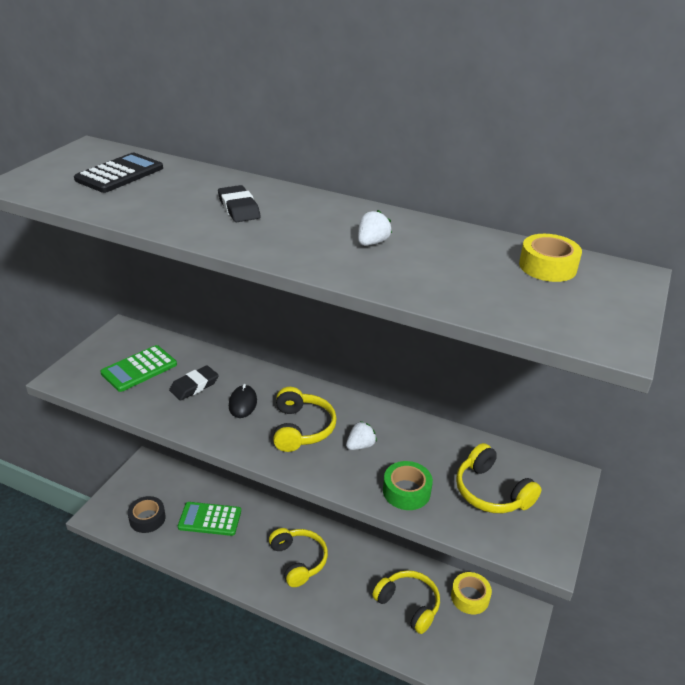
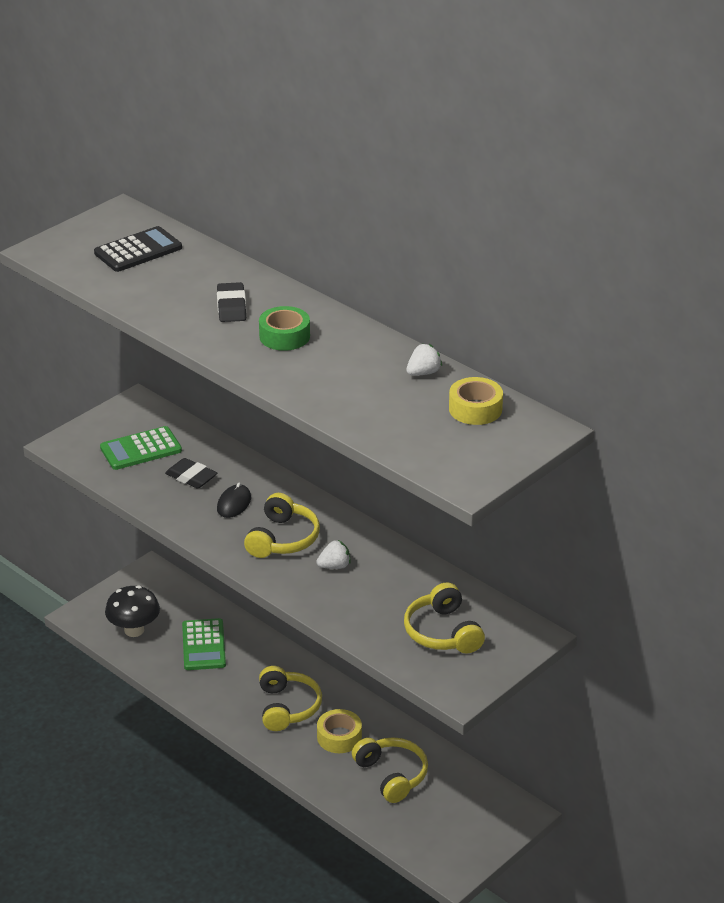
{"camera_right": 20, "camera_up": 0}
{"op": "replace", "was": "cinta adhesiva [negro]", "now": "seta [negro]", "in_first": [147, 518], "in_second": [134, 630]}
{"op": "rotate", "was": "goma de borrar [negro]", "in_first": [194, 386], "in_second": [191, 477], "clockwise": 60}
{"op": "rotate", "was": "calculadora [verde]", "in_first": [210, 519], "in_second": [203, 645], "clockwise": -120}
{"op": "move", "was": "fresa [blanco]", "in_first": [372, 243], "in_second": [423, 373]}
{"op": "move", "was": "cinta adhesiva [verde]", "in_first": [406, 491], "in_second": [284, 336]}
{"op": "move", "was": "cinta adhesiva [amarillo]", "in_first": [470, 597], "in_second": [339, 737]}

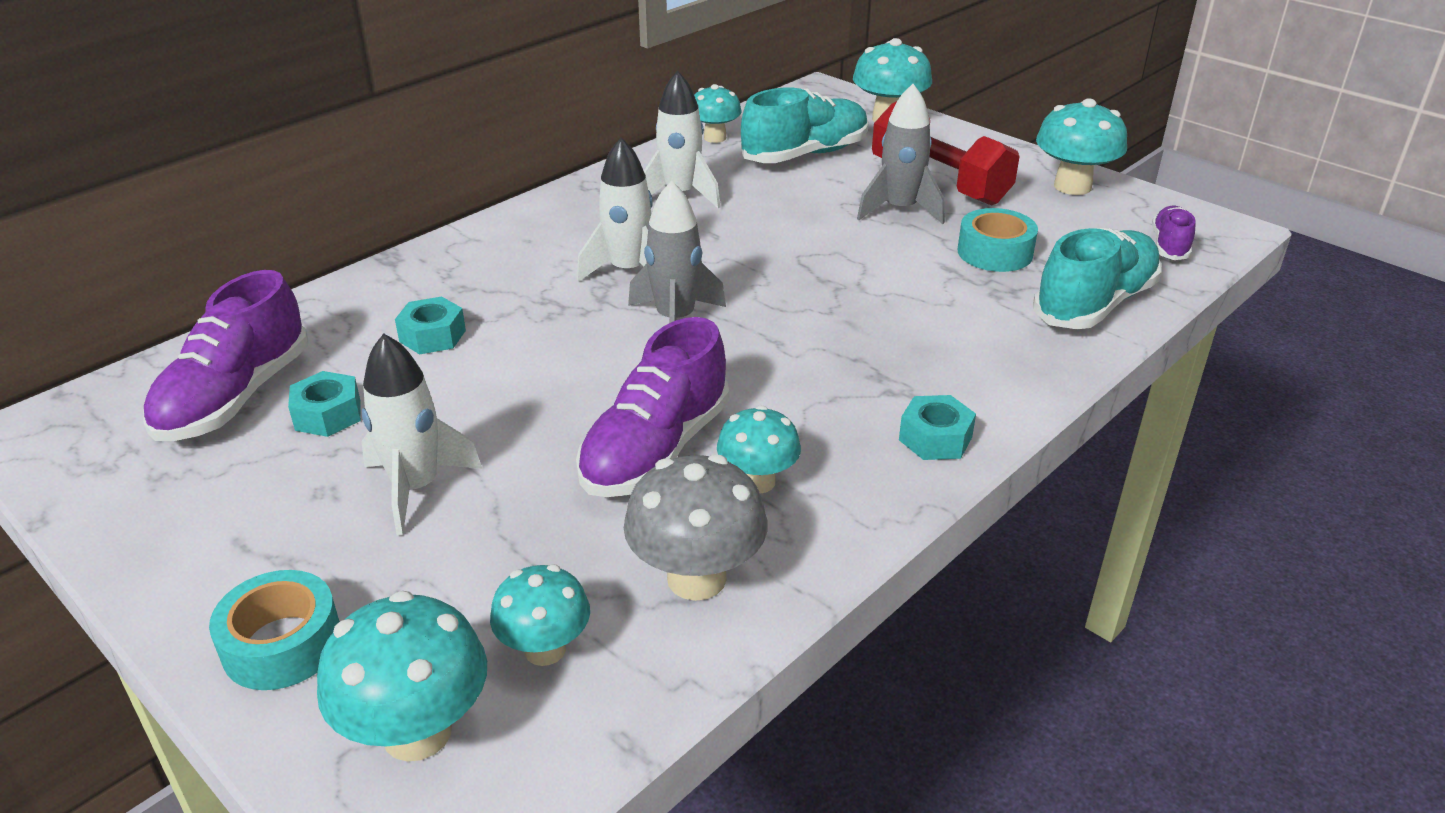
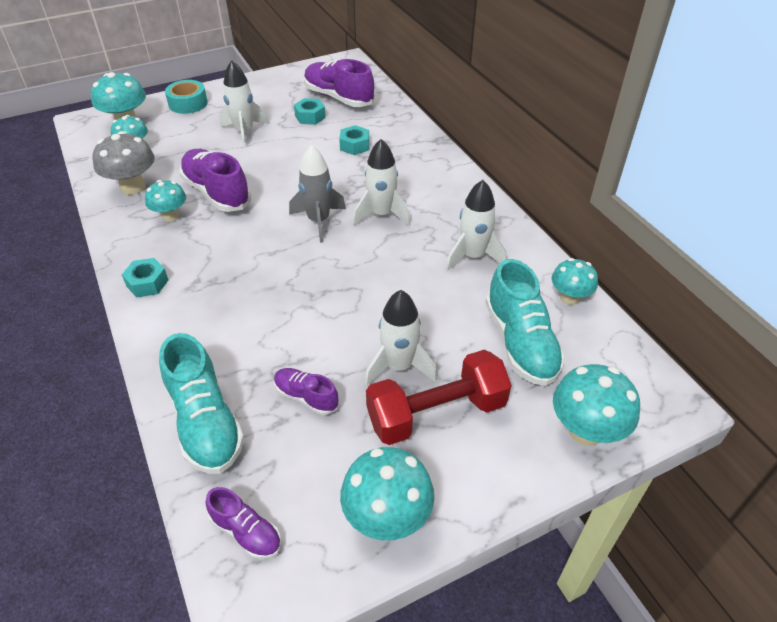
{"camera_right": 110, "camera_up": 10}
{"op": "recolor", "was": "cohete [gris]", "now": "cohete [blanco]", "in_first": [900, 210], "in_second": [399, 366]}
{"op": "replace", "was": "cinta adhesiva [turquesa]", "now": "zapato [morado]", "in_first": [995, 252], "in_second": [306, 397]}

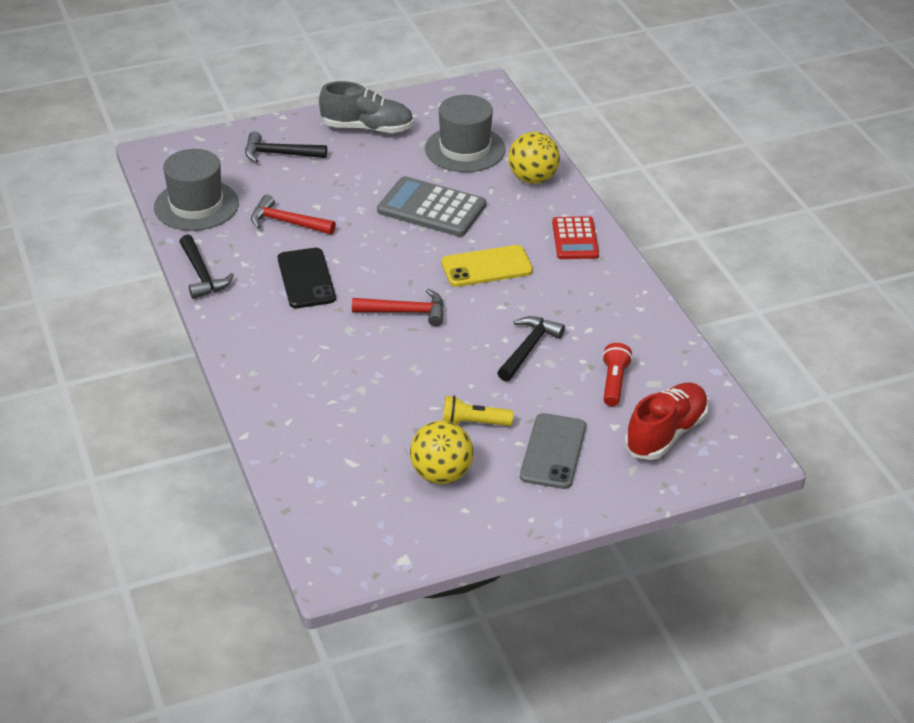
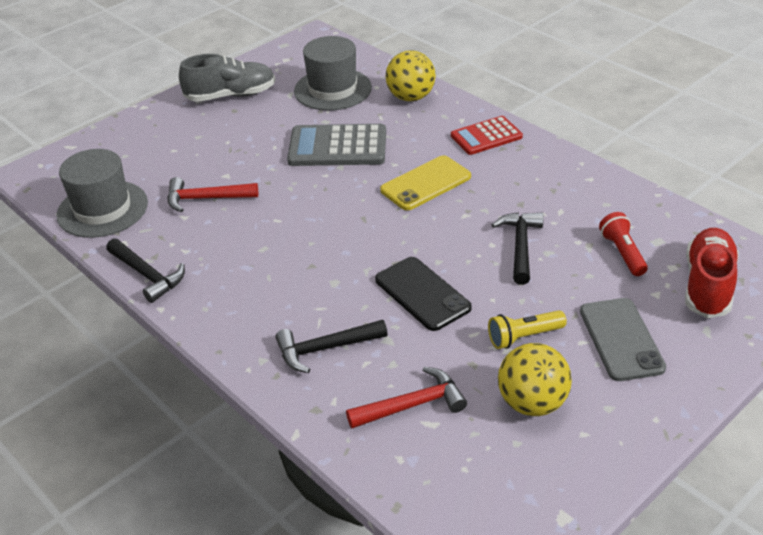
{"camera_right": -20, "camera_up": 0}
{"op": "move", "was": "martillo [negro]", "in_first": [279, 154], "in_second": [325, 348]}
{"op": "move", "was": "móvil [negro]", "in_first": [306, 279], "in_second": [422, 294]}
{"op": "move", "was": "martillo [rojo]", "in_first": [405, 312], "in_second": [412, 405]}
{"op": "rotate", "was": "calculadora [rojo]", "in_first": [575, 239], "in_second": [486, 136], "clockwise": 90}

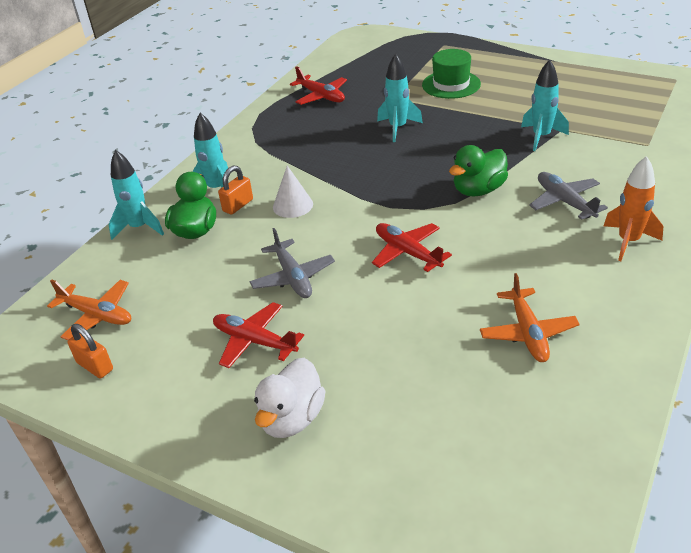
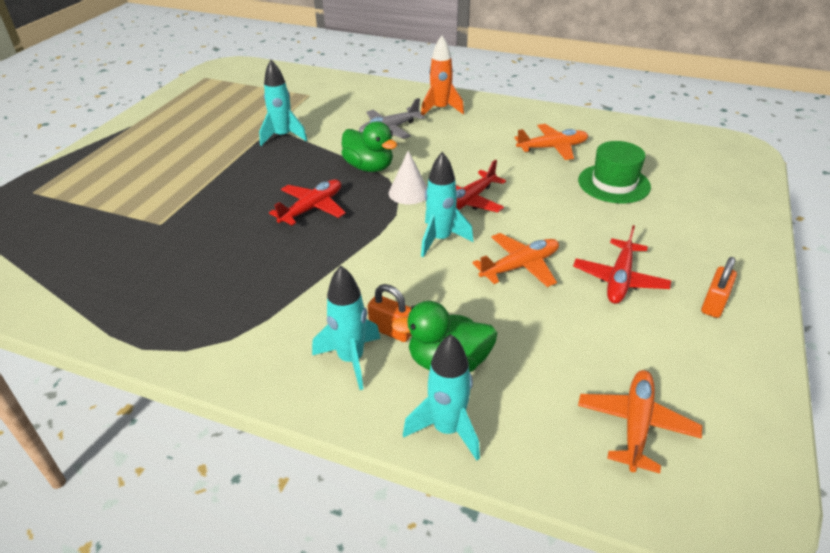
{"camera_right": -100, "camera_up": 0}
{"op": "move", "was": "candado [naranja]", "in_first": [95, 366], "in_second": [713, 304]}
{"op": "recolor", "was": "avión [gris]", "now": "avión [naranja]", "in_first": [293, 277], "in_second": [520, 266]}
{"op": "delete", "was": "pato [blanco]", "in_first": [292, 418]}
{"op": "move", "was": "cono [blanco]", "in_first": [293, 205], "in_second": [409, 192]}
{"op": "move", "was": "avión [rojo]", "in_first": [321, 96], "in_second": [312, 208]}
{"op": "move", "was": "cohete [turquesa]", "in_first": [398, 128], "in_second": [440, 239]}
{"op": "move", "was": "sombrero [verde]", "in_first": [451, 84], "in_second": [614, 183]}

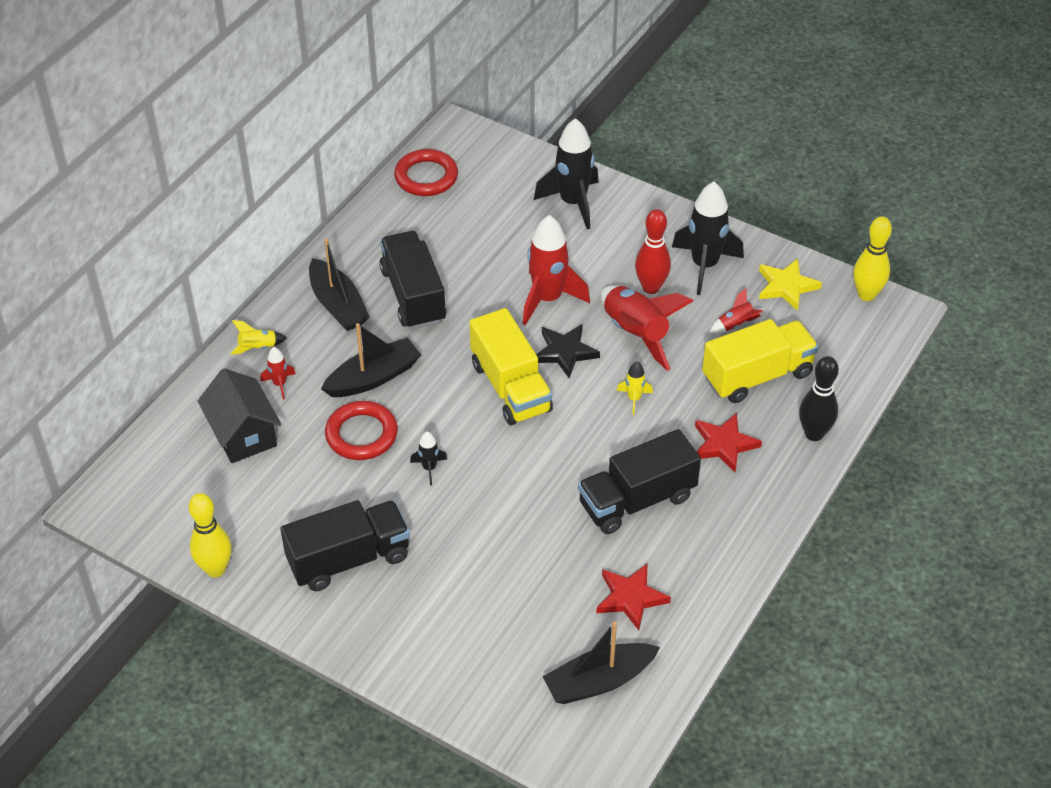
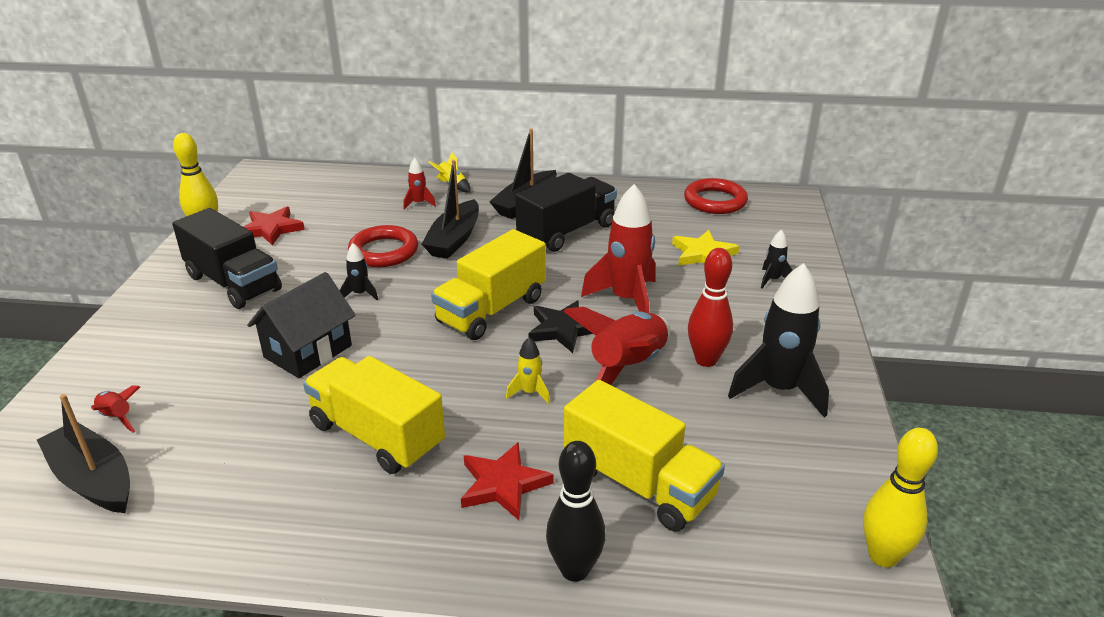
{"camera_right": 65, "camera_up": -15}
{"op": "move", "was": "casa [negro]", "in_first": [243, 434], "in_second": [308, 351]}
{"op": "rotate", "was": "barco [negro]", "in_first": [373, 377], "in_second": [454, 239], "clockwise": 75}
{"op": "resize", "was": "cohete [negro]", "in_first": [573, 203], "in_second": [772, 280], "ratio": 0.46}
{"op": "recolor", "was": "camión [negro]", "now": "camión [amarillo]", "in_first": [637, 500], "in_second": [377, 436]}
{"op": "move", "was": "estrella [rojo]", "in_first": [630, 598], "in_second": [271, 229]}
{"op": "move", "was": "cohete [rojo]", "in_first": [735, 325], "in_second": [117, 417]}
{"op": "move", "was": "estrella [amarillo]", "in_first": [786, 286], "in_second": [703, 254]}

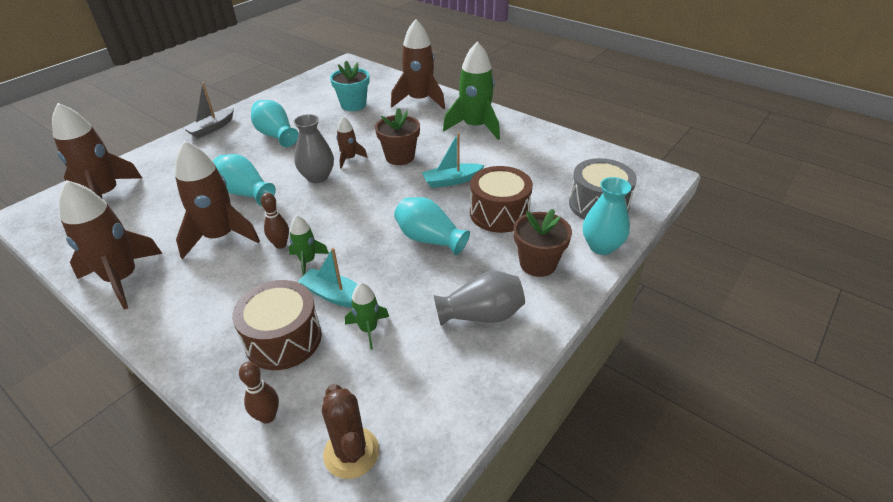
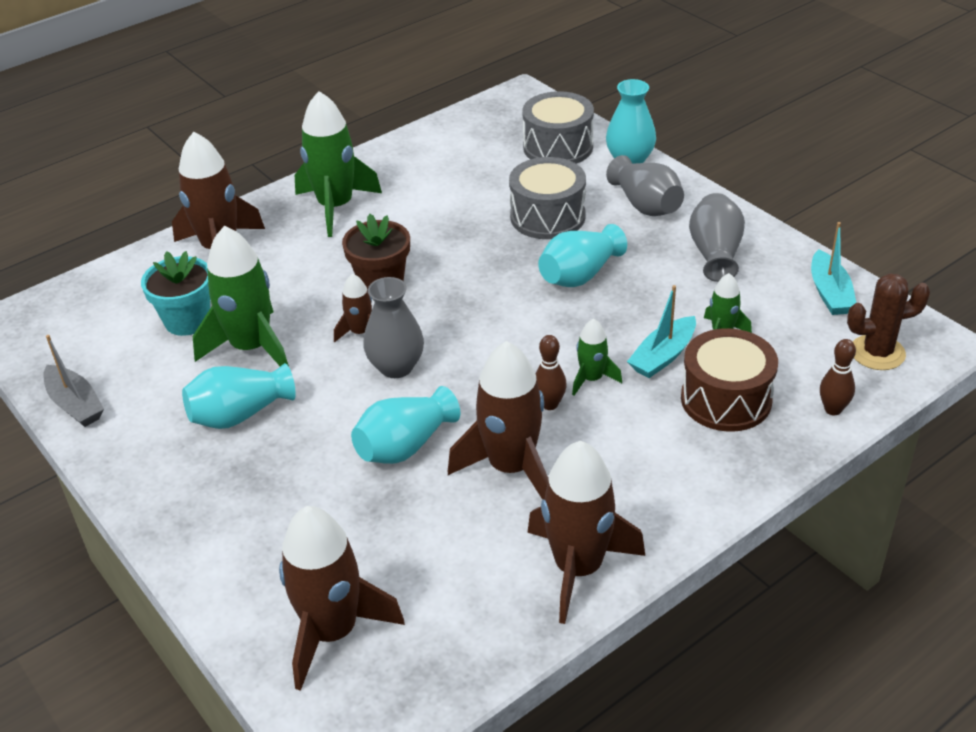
{"camera_right": -75, "camera_up": 0}
{"op": "move", "was": "barco [gris]", "in_first": [212, 128], "in_second": [75, 404]}
{"op": "move", "was": "barco [turquesa]", "in_first": [451, 181], "in_second": [830, 293]}
{"op": "recolor", "was": "tambor [marrón]", "now": "tambor [gris]", "in_first": [499, 213], "in_second": [547, 217]}
{"op": "replace", "was": "maceta [marrón]", "now": "florero [gris]", "in_first": [538, 264], "in_second": [646, 205]}
{"op": "insert", "now": "cohete [verde]", "in_second": [251, 347]}

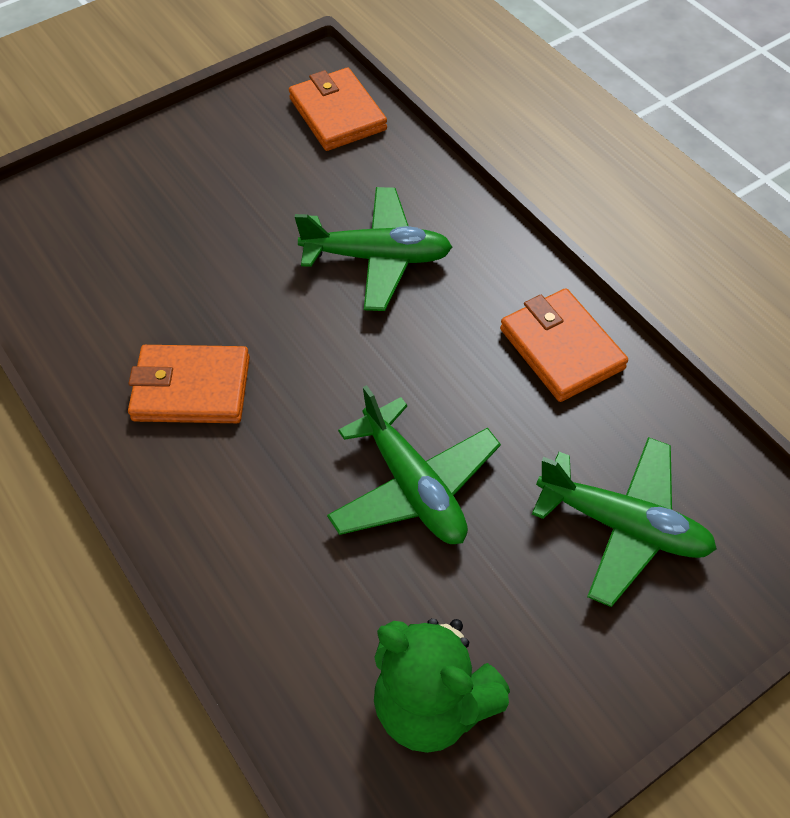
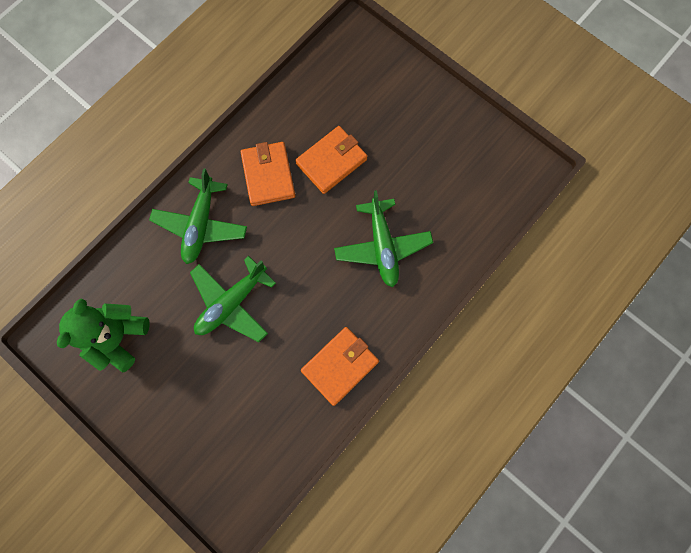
{"camera_right": 75, "camera_up": 20}
{"op": "move", "was": "cartera [naranja]", "in_first": [337, 114], "in_second": [331, 161]}
{"op": "move", "was": "avión [verde]", "in_first": [623, 526], "in_second": [201, 225]}

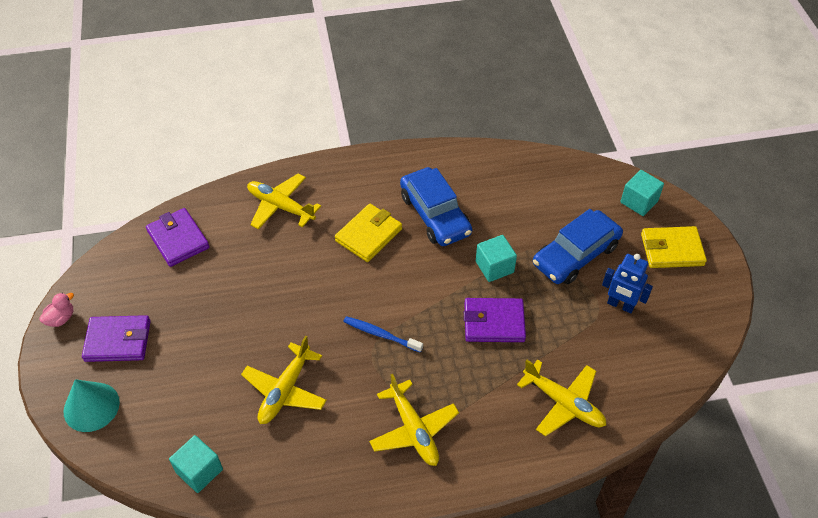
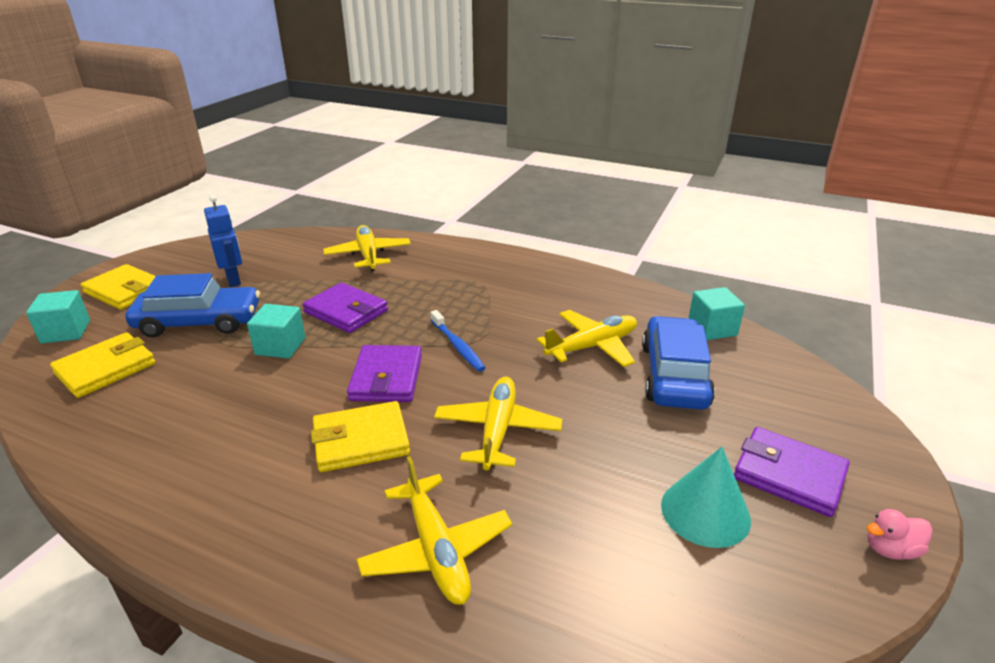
{"camera_right": -145, "camera_up": -20}
{"op": "move", "was": "cono [turquesa]", "in_first": [91, 406], "in_second": [705, 512]}
{"op": "move", "was": "cartera [morado]", "in_first": [178, 239], "in_second": [386, 378]}
{"op": "move", "was": "avión [amarillo]", "in_first": [413, 430], "in_second": [497, 430]}
{"op": "move", "was": "coche [azul]", "in_first": [435, 214], "in_second": [674, 375]}
{"op": "insert", "now": "cartera [amarillo]", "in_second": [106, 368]}

